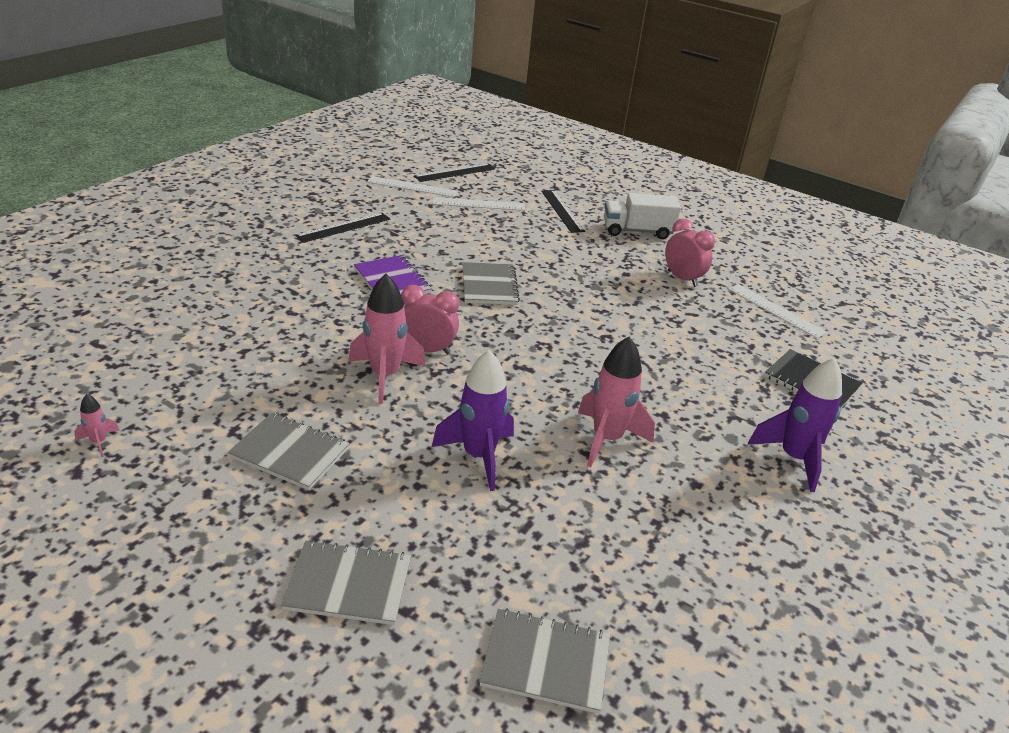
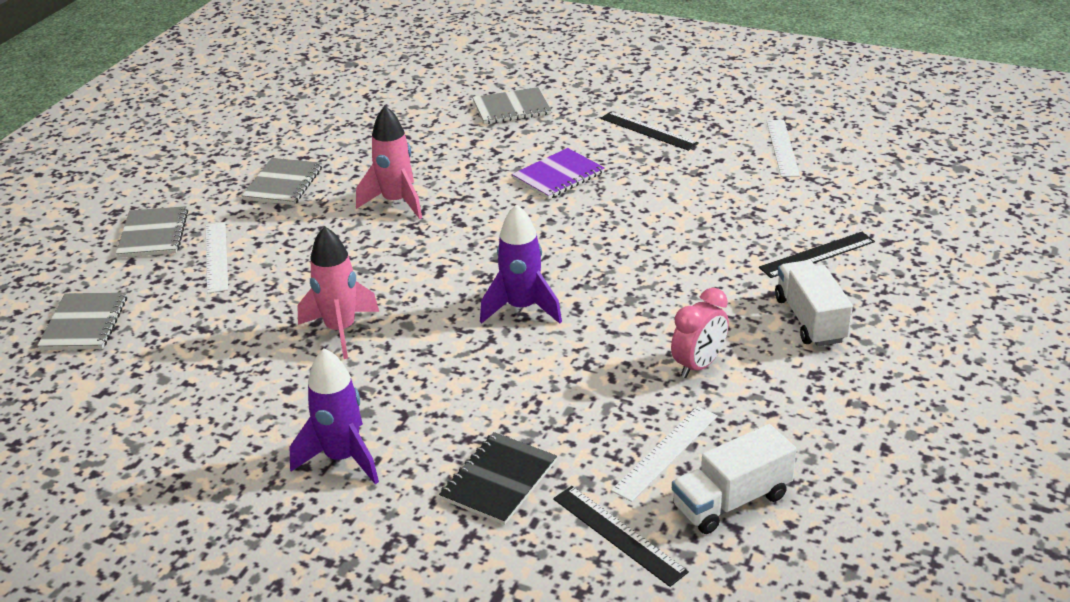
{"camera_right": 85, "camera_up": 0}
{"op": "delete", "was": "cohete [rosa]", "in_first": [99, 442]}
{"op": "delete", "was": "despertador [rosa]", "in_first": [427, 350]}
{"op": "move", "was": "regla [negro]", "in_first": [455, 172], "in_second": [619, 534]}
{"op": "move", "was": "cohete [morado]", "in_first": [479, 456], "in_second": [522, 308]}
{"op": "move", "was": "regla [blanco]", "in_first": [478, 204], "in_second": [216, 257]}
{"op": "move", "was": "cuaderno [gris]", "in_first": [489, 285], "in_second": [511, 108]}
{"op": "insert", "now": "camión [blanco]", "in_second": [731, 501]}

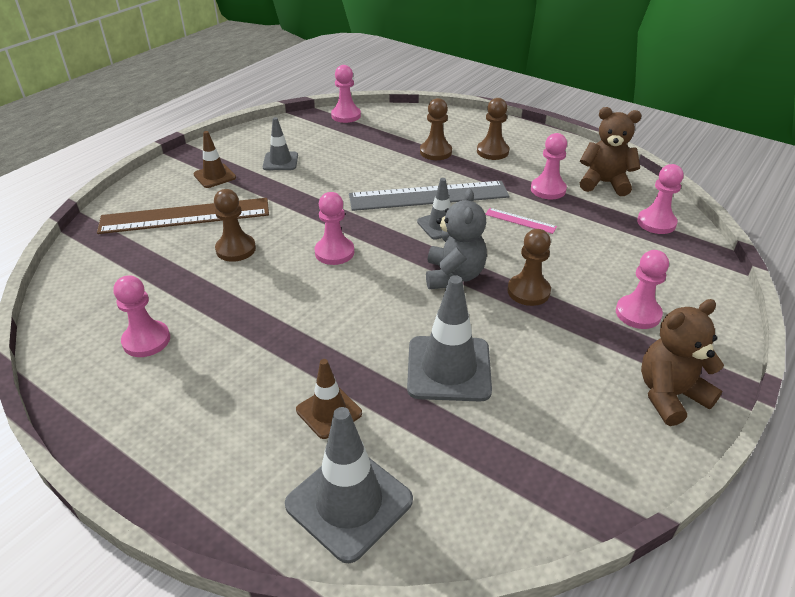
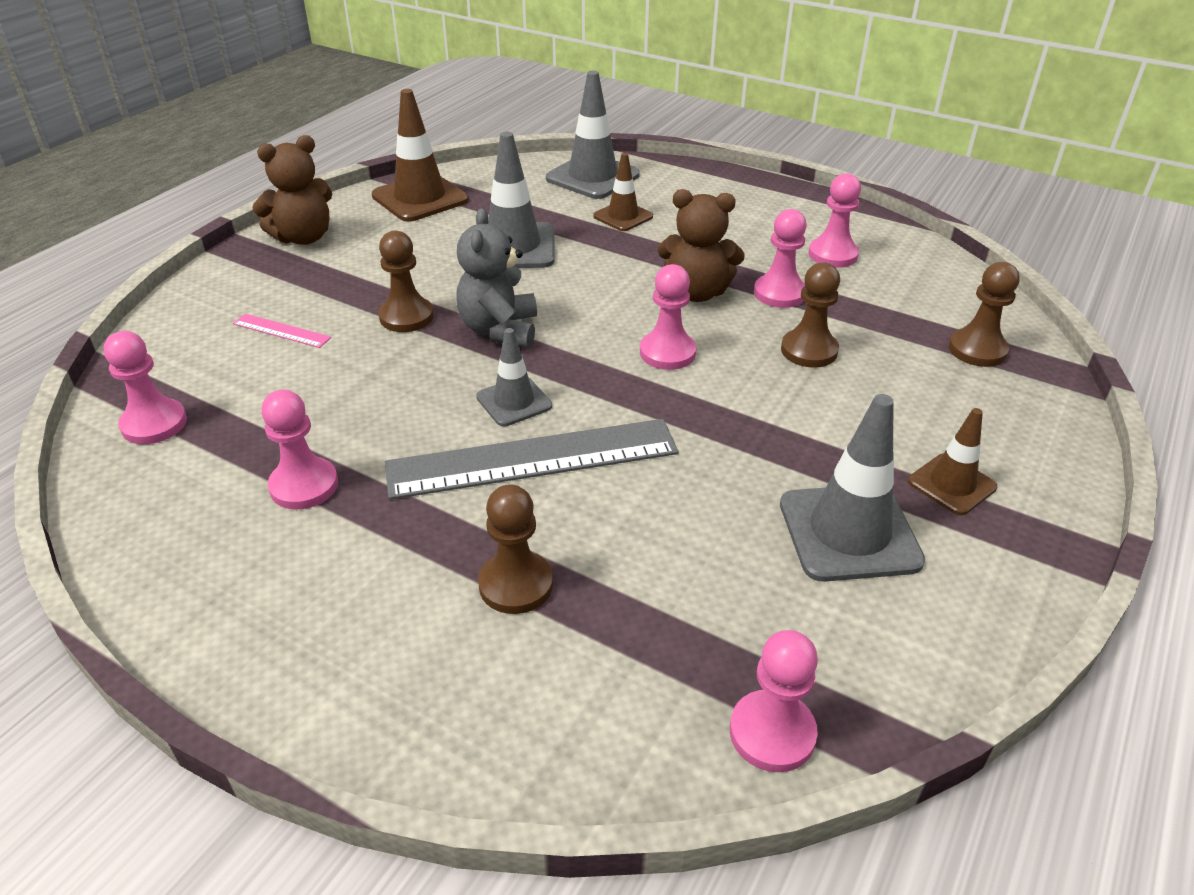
{"camera_right": 175, "camera_up": 0}
{"op": "delete", "was": "regla [marrón]", "in_first": [185, 216]}
{"op": "resize", "was": "cono de tráfico [gris]", "in_first": [280, 161], "in_second": [849, 532], "ratio": 1.69}
{"op": "move", "was": "peón [marrón]", "in_first": [492, 151], "in_second": [977, 350]}
{"op": "move", "was": "regla [rosa]", "in_first": [520, 220], "in_second": [281, 331]}
{"op": "move", "was": "osito [marrón]", "in_first": [604, 183], "in_second": [696, 292]}
{"op": "move", "was": "peón [rosa]", "in_first": [638, 313], "in_second": [779, 293]}
{"op": "insert", "now": "cono de tráfico [marrón]", "in_second": [420, 198]}

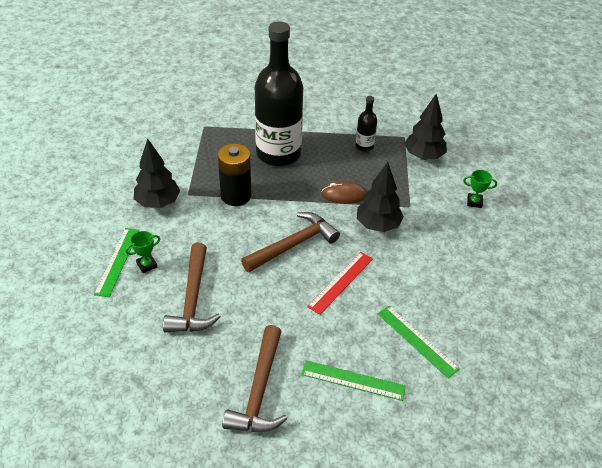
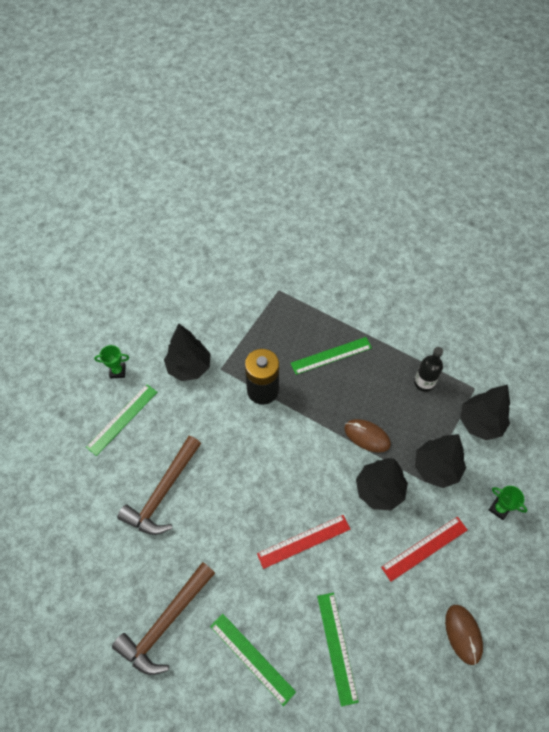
{"camera_right": 30, "camera_up": 15}
{"op": "move", "was": "trofeo [verde]", "in_first": [147, 265], "in_second": [117, 371]}
{"op": "delete", "was": "martillo [marrón]", "in_first": [293, 245]}
{"op": "replace", "was": "botella [negro]", "now": "regla [verde]", "in_first": [278, 153], "in_second": [331, 355]}
{"op": "insert", "now": "regla [rojo]", "in_second": [424, 548]}
{"op": "insert", "now": "árbol [negro]", "in_second": [436, 468]}
{"op": "insert", "now": "ratón [marrón]", "in_second": [463, 634]}

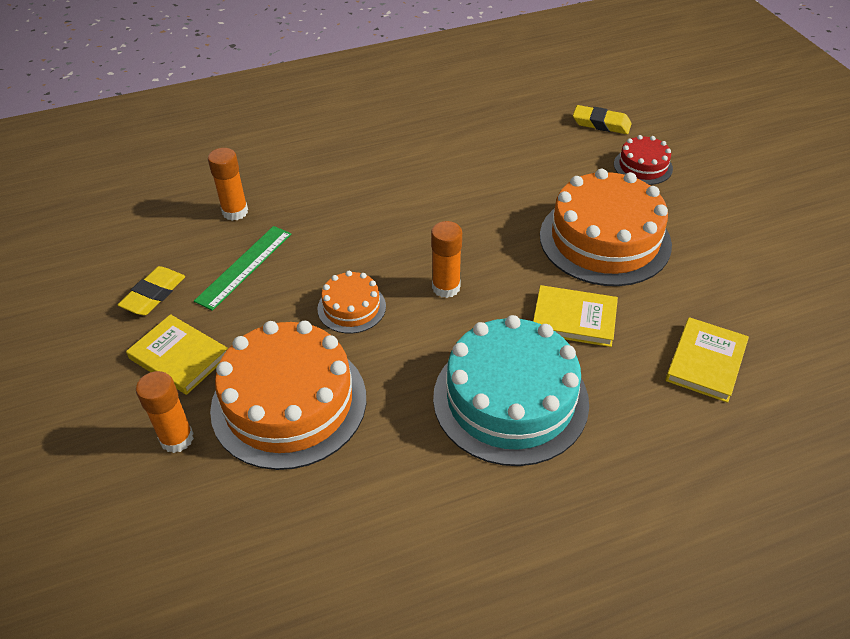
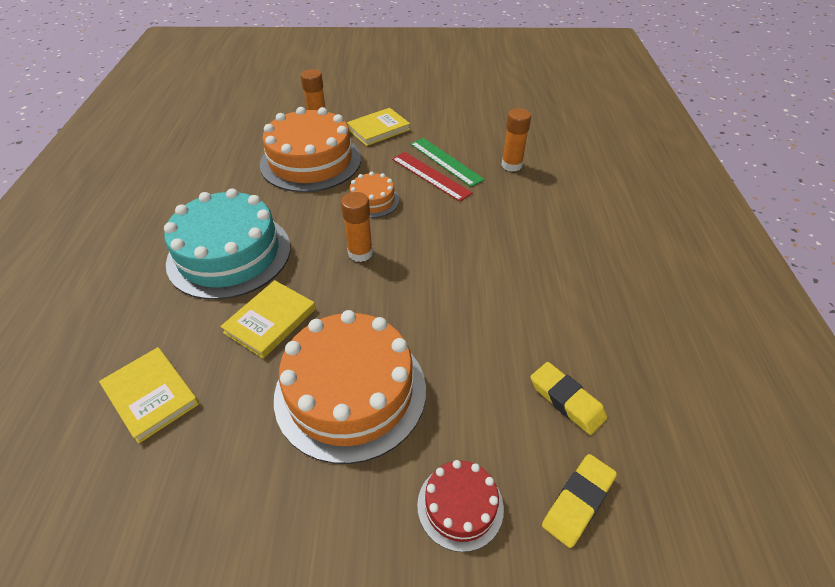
{"camera_right": 110, "camera_up": 0}
{"op": "move", "was": "goma de borrar [amarillo]", "in_first": [154, 295], "in_second": [566, 400]}
{"op": "insert", "now": "regla [rojo]", "in_second": [430, 176]}

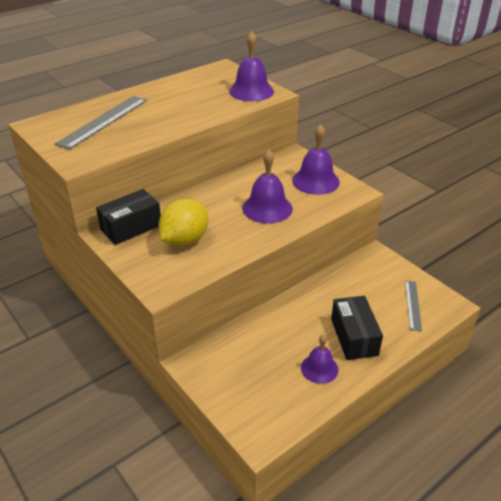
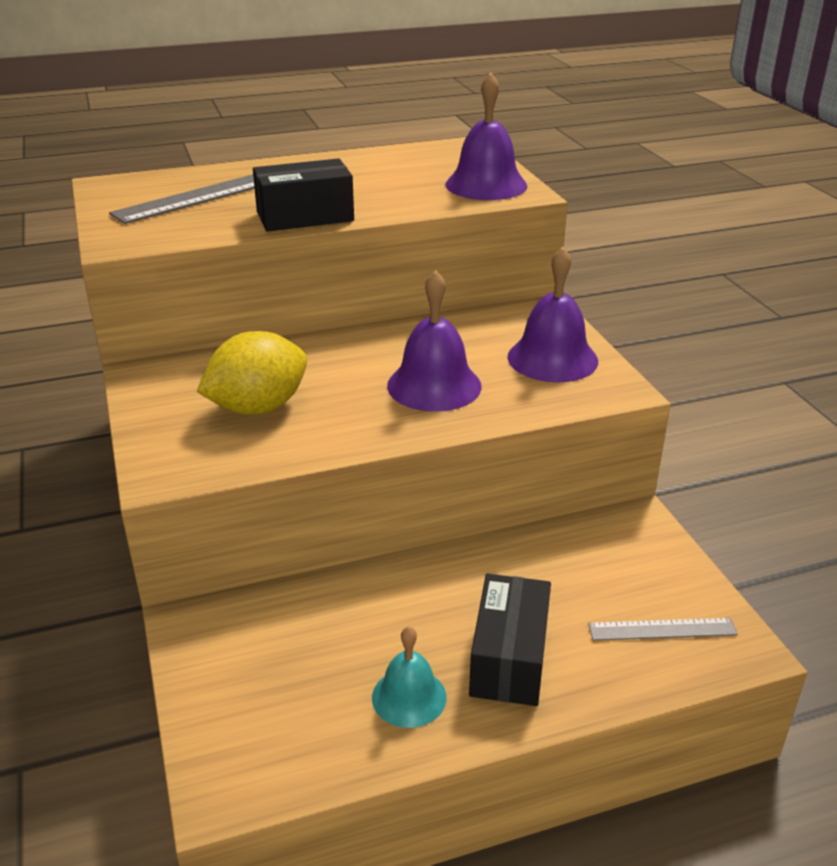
{"camera_right": 20, "camera_up": -5}
{"op": "move", "was": "caja [negro]", "in_first": [131, 227], "in_second": [305, 217]}
{"op": "recolor", "was": "campana [morado]", "now": "campana [turquesa]", "in_first": [319, 368], "in_second": [409, 697]}
{"op": "rotate", "was": "regla [gris]", "in_first": [413, 305], "in_second": [662, 629], "clockwise": 60}

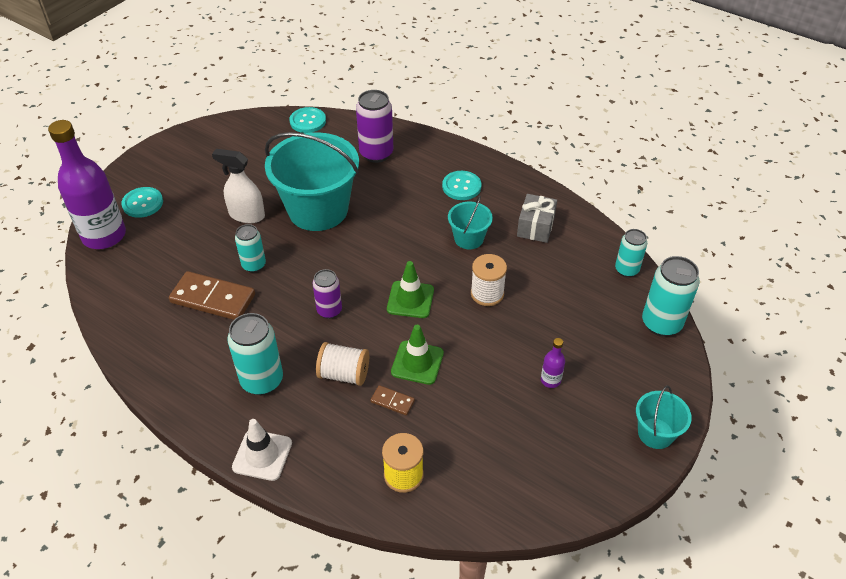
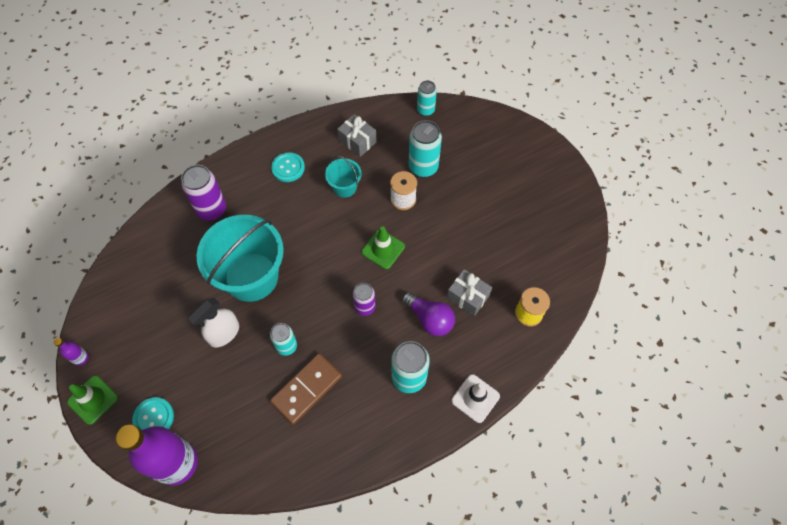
{"camera_right": -65, "camera_up": 15}
{"op": "delete", "was": "botón [turquesa]", "in_first": [308, 121]}
{"op": "replace", "was": "carrete [blanco]", "now": "bombilla [morado]", "in_first": [344, 374], "in_second": [429, 319]}
{"op": "replace", "was": "ficha de dominó [marrón]", "now": "regalo [gris]", "in_first": [392, 401], "in_second": [467, 297]}
{"op": "move", "was": "cono de tráfico [verde]", "in_first": [417, 362], "in_second": [93, 400]}
{"op": "move", "was": "botella [morado]", "in_first": [550, 380], "in_second": [81, 358]}
{"op": "delete", "was": "balde [turquesa]", "in_first": [655, 433]}
{"op": "move", "was": "lata [turquesa]", "in_first": [661, 323], "in_second": [423, 167]}

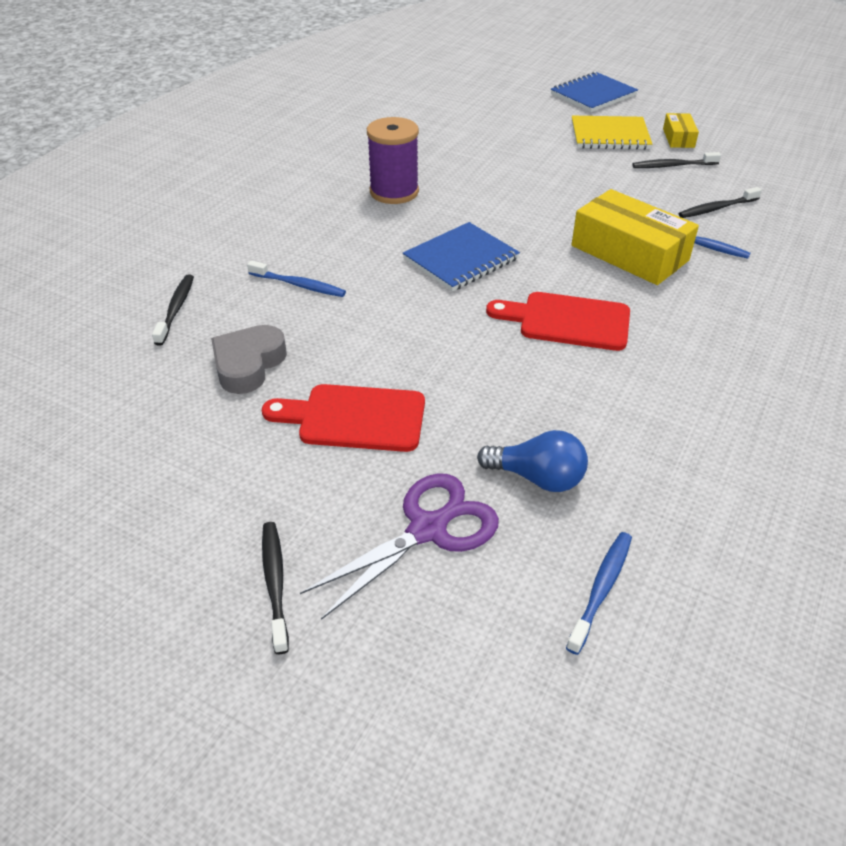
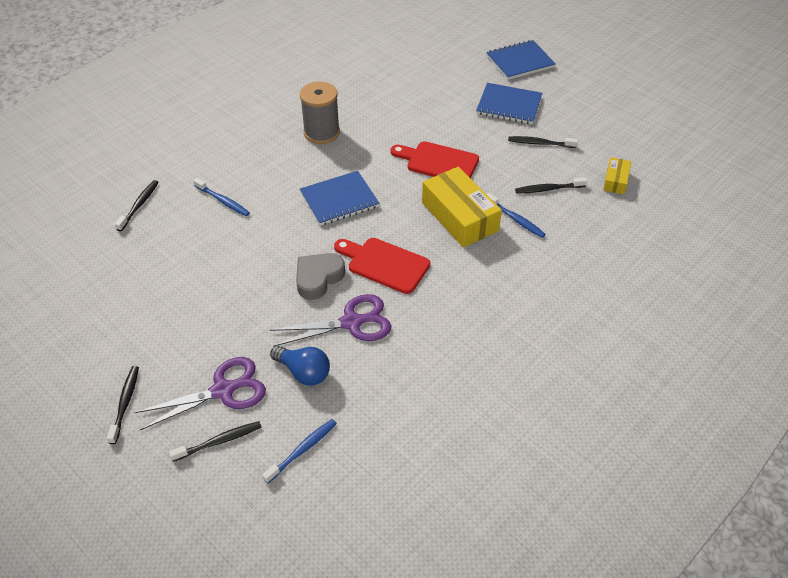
{"camera_right": 15, "camera_up": 5}
{"op": "move", "was": "corazón [gris]", "in_first": [248, 364], "in_second": [318, 278]}
{"op": "move", "was": "tabla de cortar [rojo]", "in_first": [354, 418], "in_second": [438, 162]}
{"op": "recolor", "was": "carrete [morado]", "now": "carrete [gris]", "in_first": [394, 192], "in_second": [321, 132]}
{"op": "recolor", "was": "cuaderno [amarillo]", "now": "cuaderno [azul]", "in_first": [609, 135], "in_second": [509, 105]}
{"op": "move", "was": "caja [amarillo]", "in_first": [678, 138], "in_second": [615, 181]}
{"op": "insert", "now": "cepillo de dientes [negro]", "in_second": [219, 441]}
{"op": "insert", "now": "tijeras [morado]", "in_second": [352, 322]}

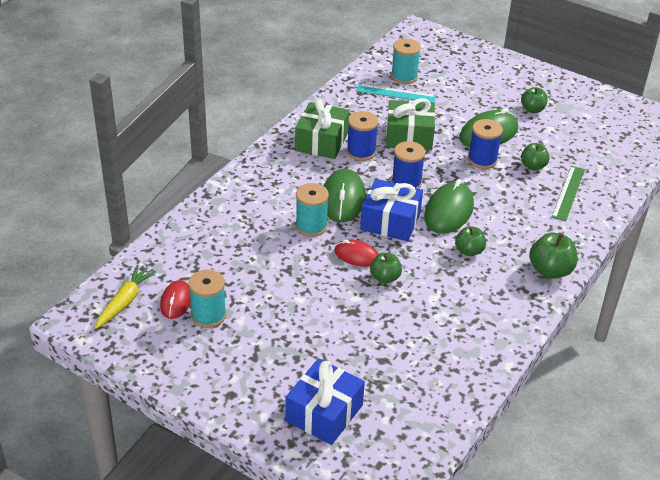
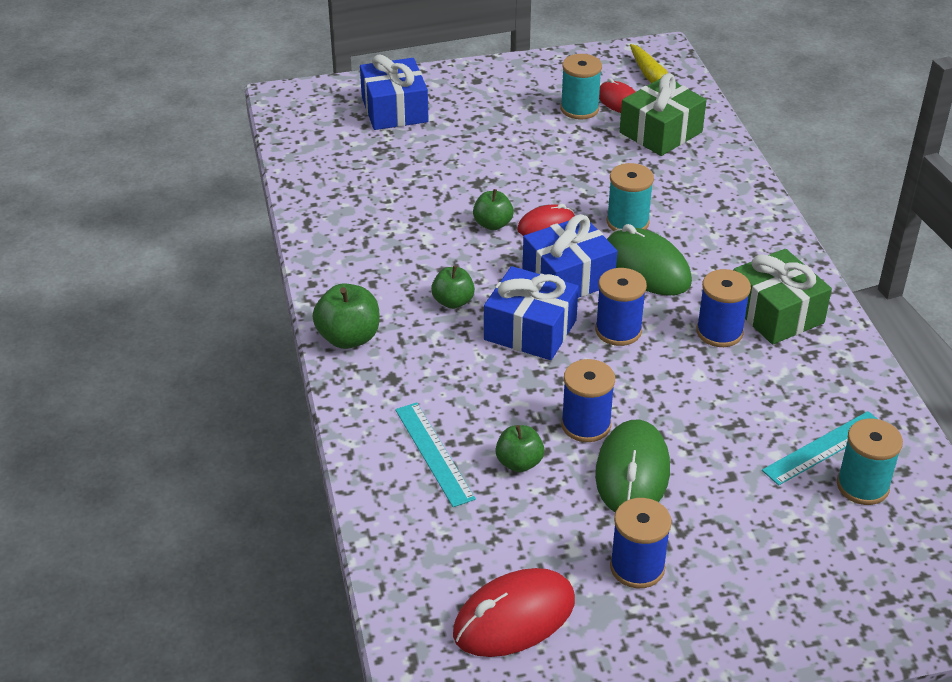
{"camera_right": 135, "camera_up": 0}
{"op": "move", "was": "regalo [verde]", "in_first": [409, 136], "in_second": [661, 132]}
{"op": "replace", "was": "ratón [verde]", "now": "regalo [azul]", "in_first": [448, 211], "in_second": [530, 330]}
{"op": "replace", "was": "manzana [verde]", "now": "carrete [azul]", "in_first": [532, 109], "in_second": [637, 567]}
{"op": "recolor", "was": "regla [verde]", "now": "regla [turquesa]", "in_first": [568, 193], "in_second": [434, 453]}
{"op": "insert", "now": "ratón [rojo]", "in_second": [514, 617]}

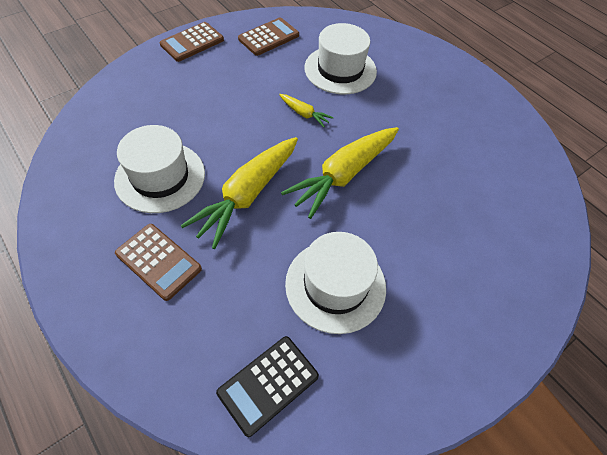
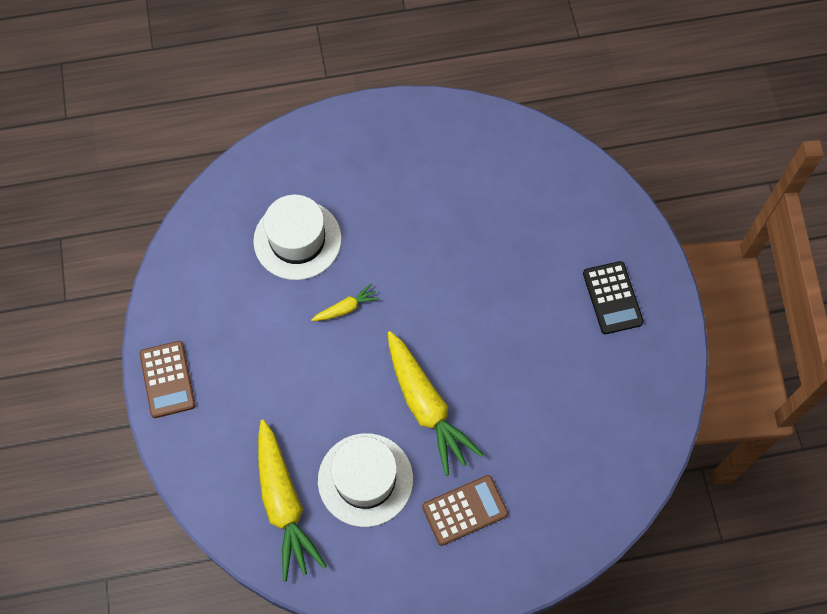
{"camera_right": -60, "camera_up": 10}
{"op": "move", "was": "calculadora [negro]", "in_first": [268, 384], "in_second": [612, 298]}
{"op": "delete", "was": "calculadora [marrón]", "in_first": [268, 37]}
{"op": "move", "was": "zanahoria [amarillo]", "in_first": [343, 175], "in_second": [284, 504]}
{"op": "delete", "was": "sombrero [blanco]", "in_first": [335, 285]}

